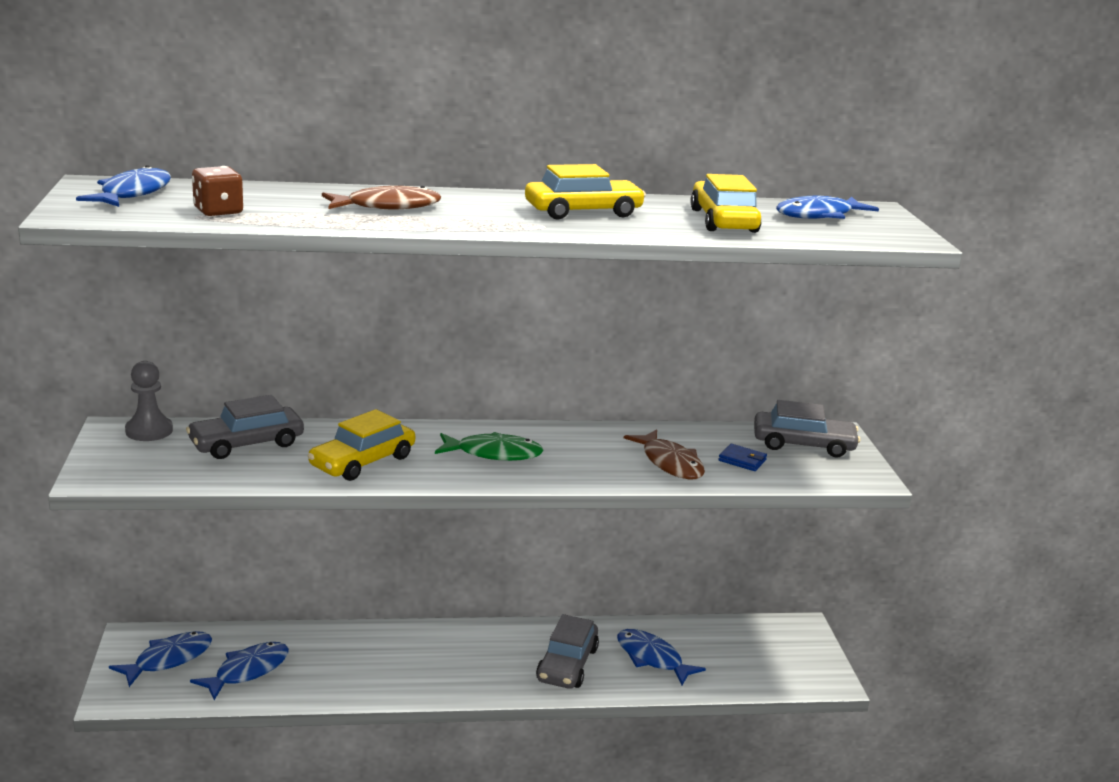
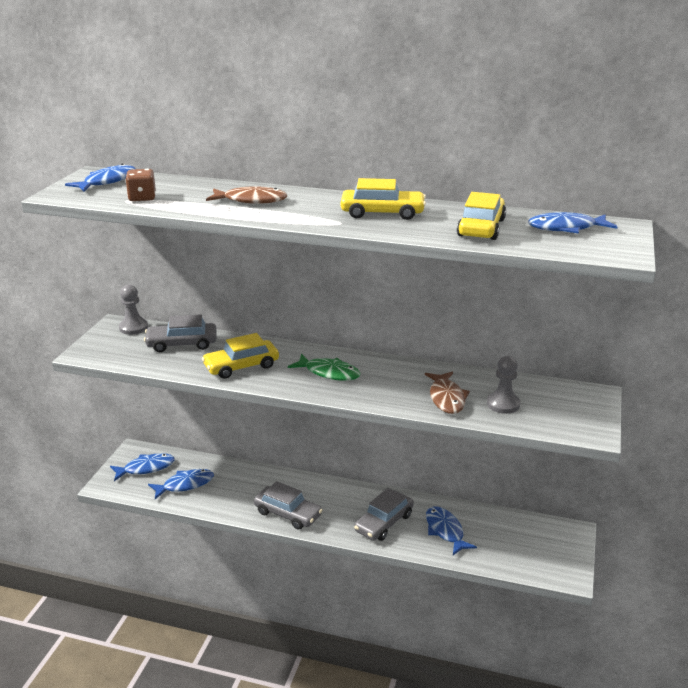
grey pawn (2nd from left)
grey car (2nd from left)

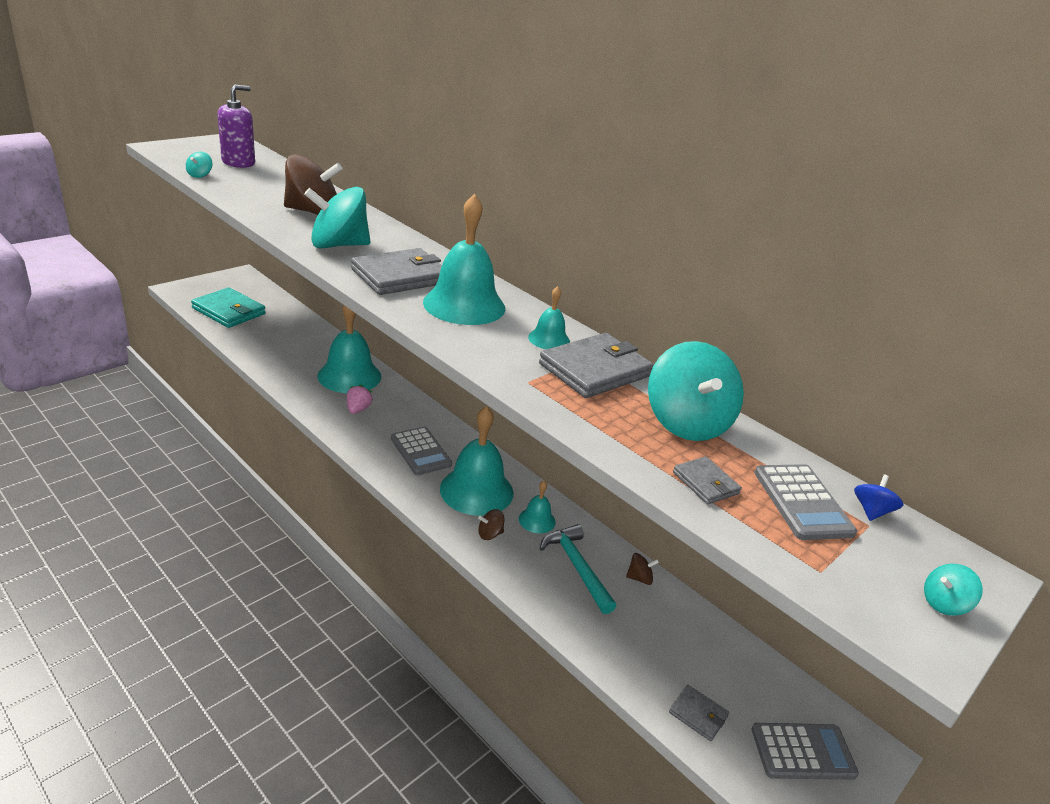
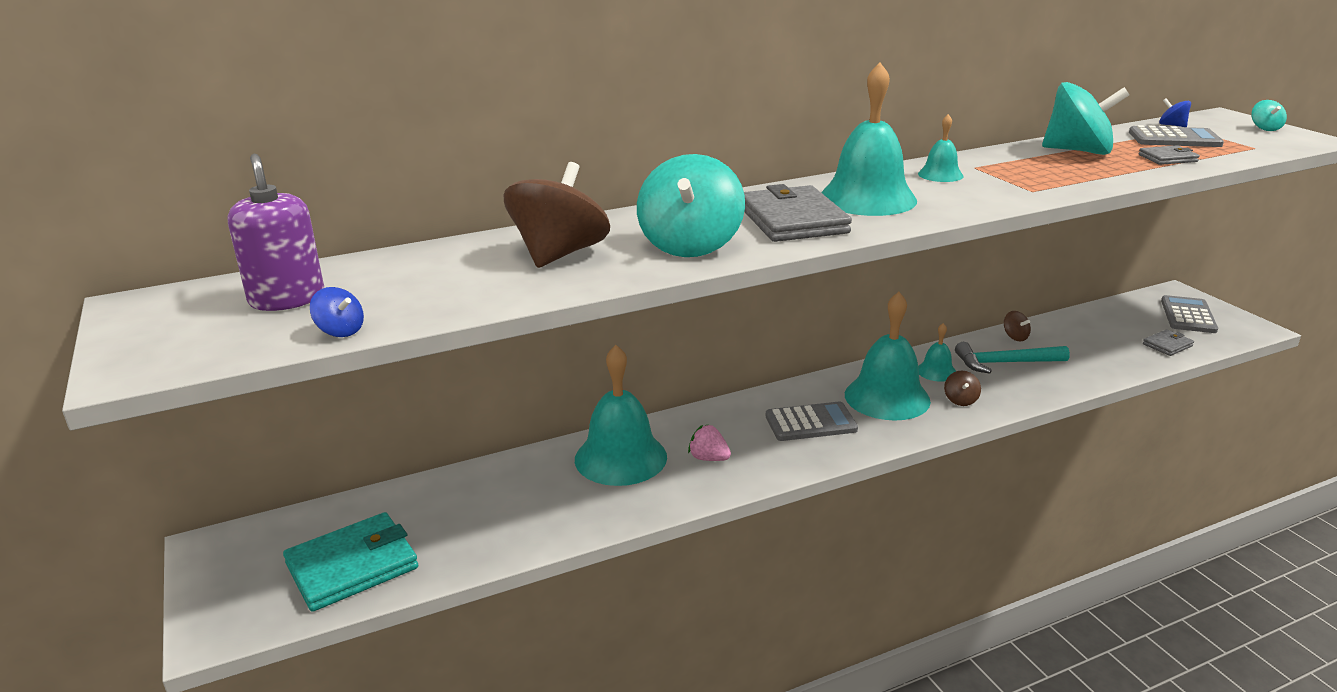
blue spinning top (1st from left)
grey wallet (2nd from left in the first image)
brown spinning top (3rd from left)

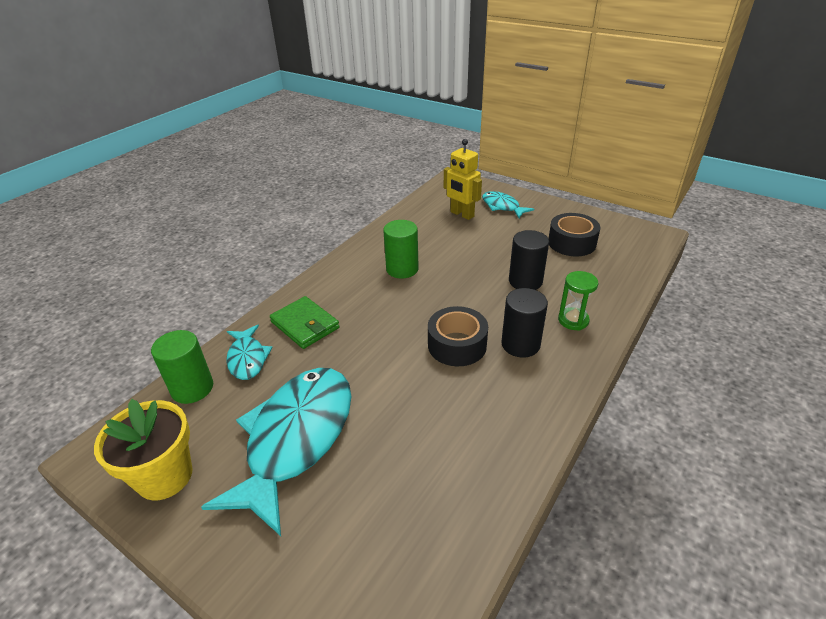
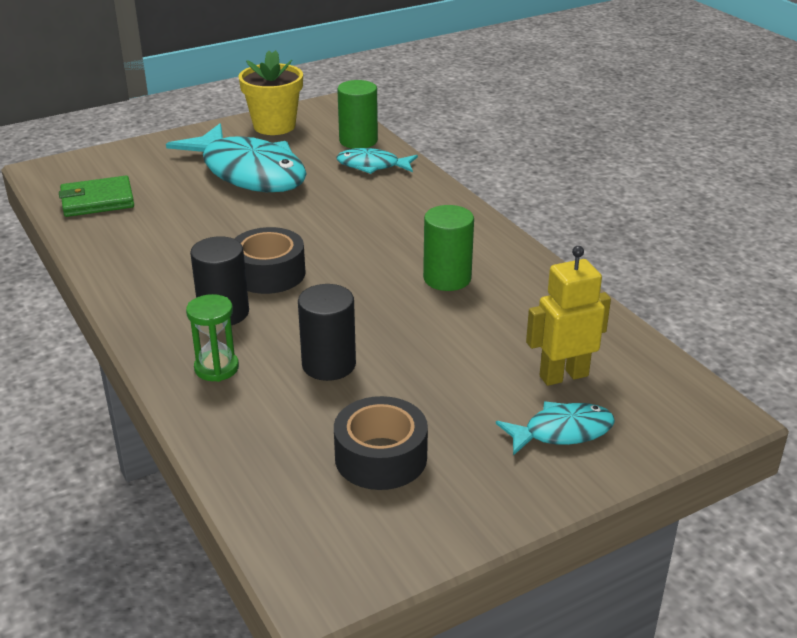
green wallet

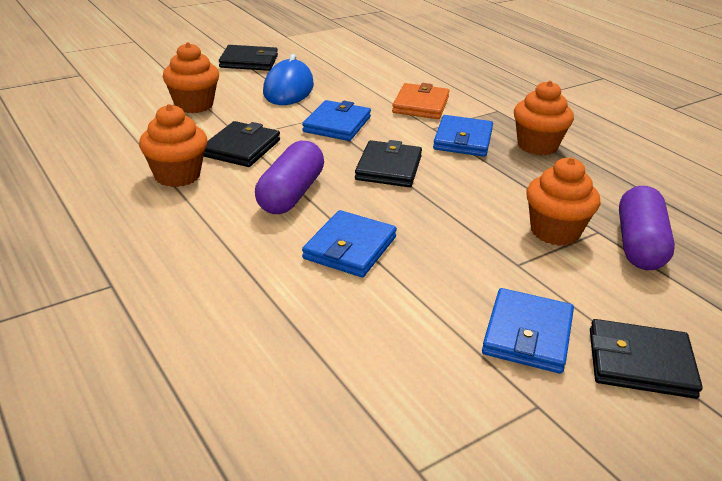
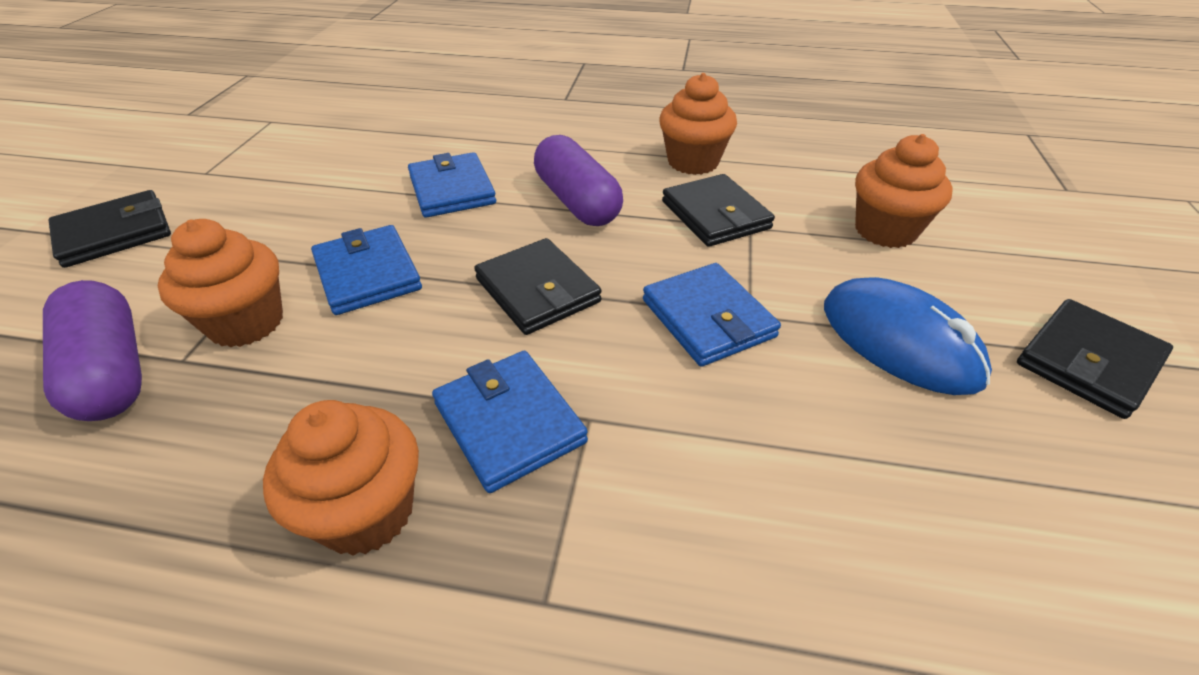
orange wallet
blue wallet (1st from left)

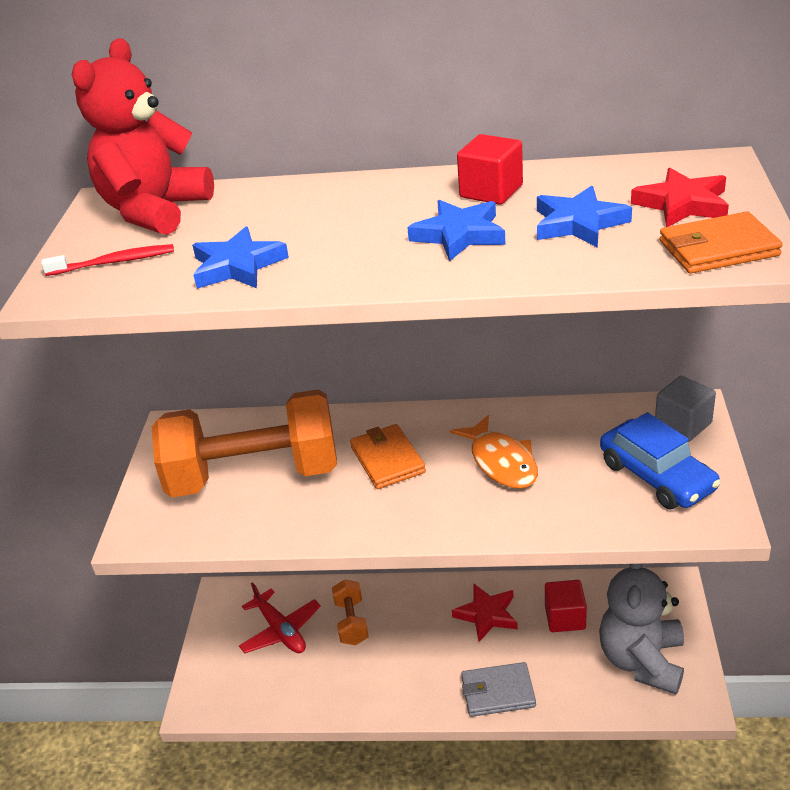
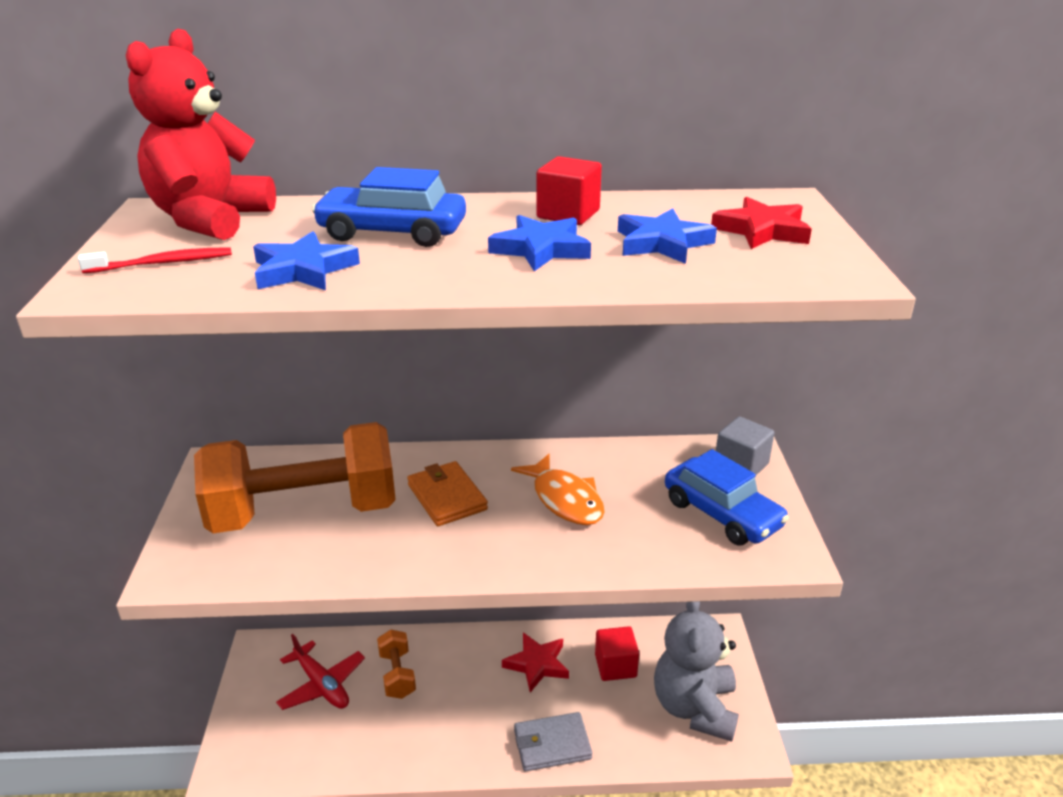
orange wallet (2nd from left in the first image)
blue car (1st from left)

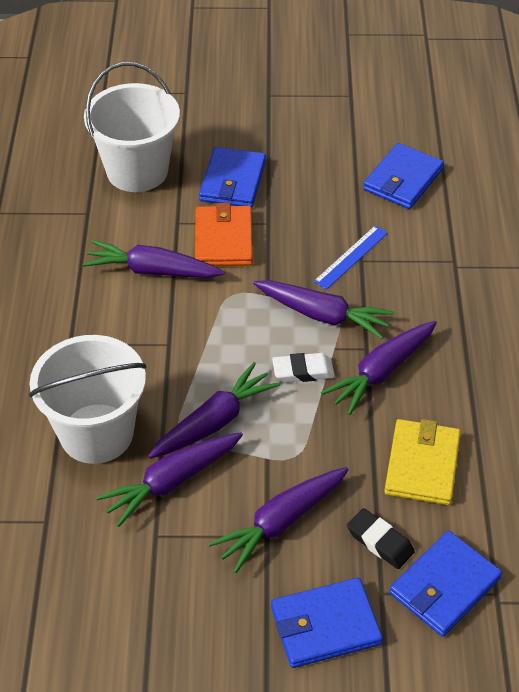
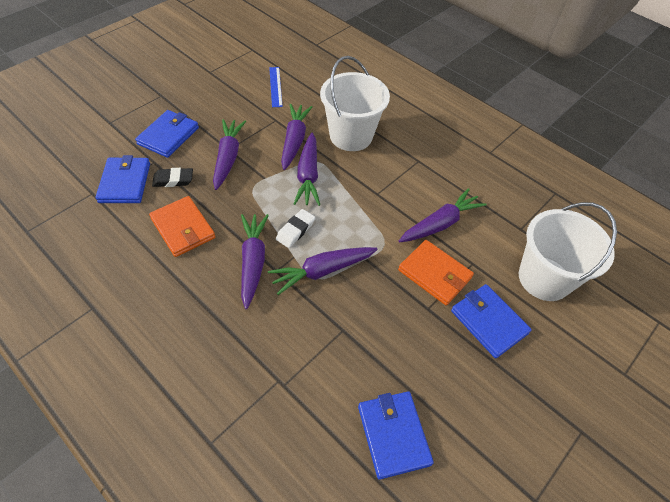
blue ruler
orange wallet (1st from left)

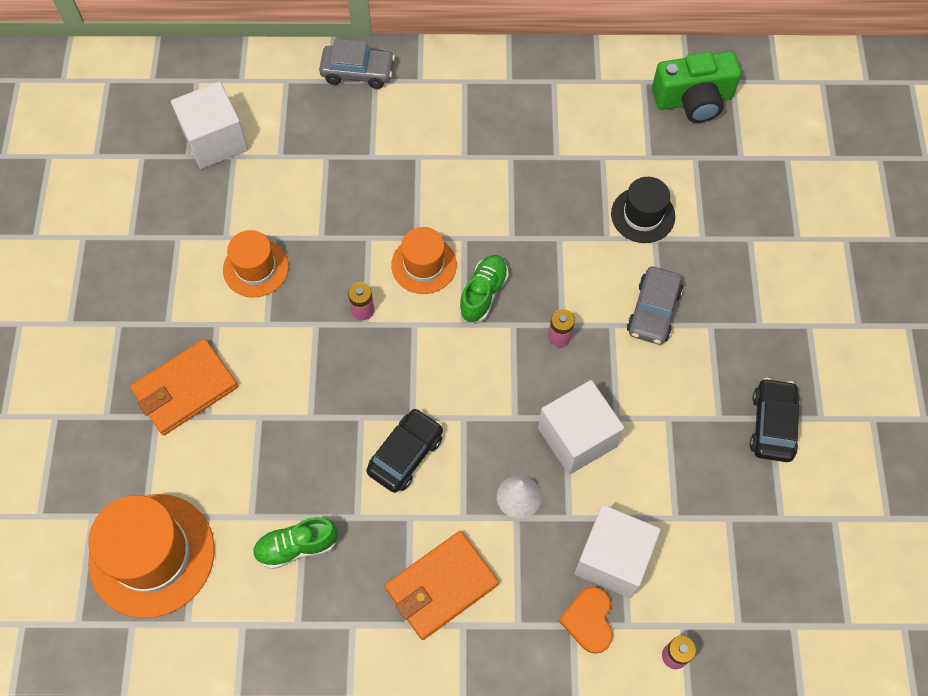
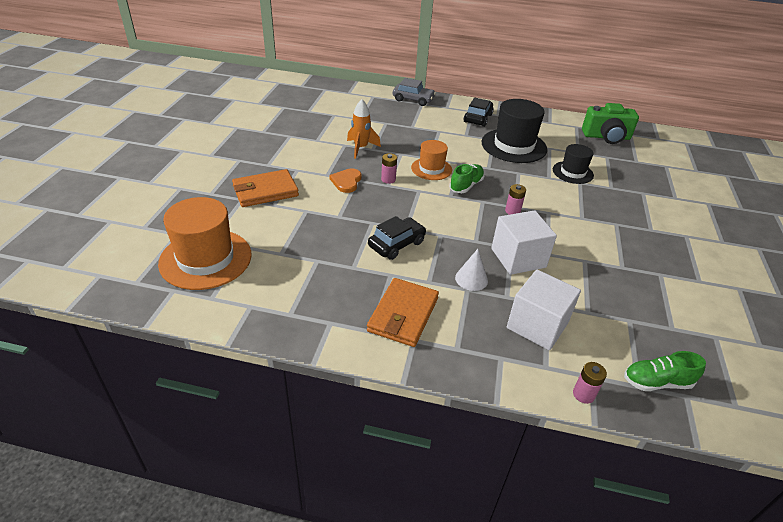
white cube (1st from left in the first image)
orange hat (2nd from left in the first image)
green shoe (2nd from left)
orange wallet (2nd from left)
orange heart
grey car (2nd from left in the first image)
black car (2nd from left)
orange rocket
black hat (1st from left)

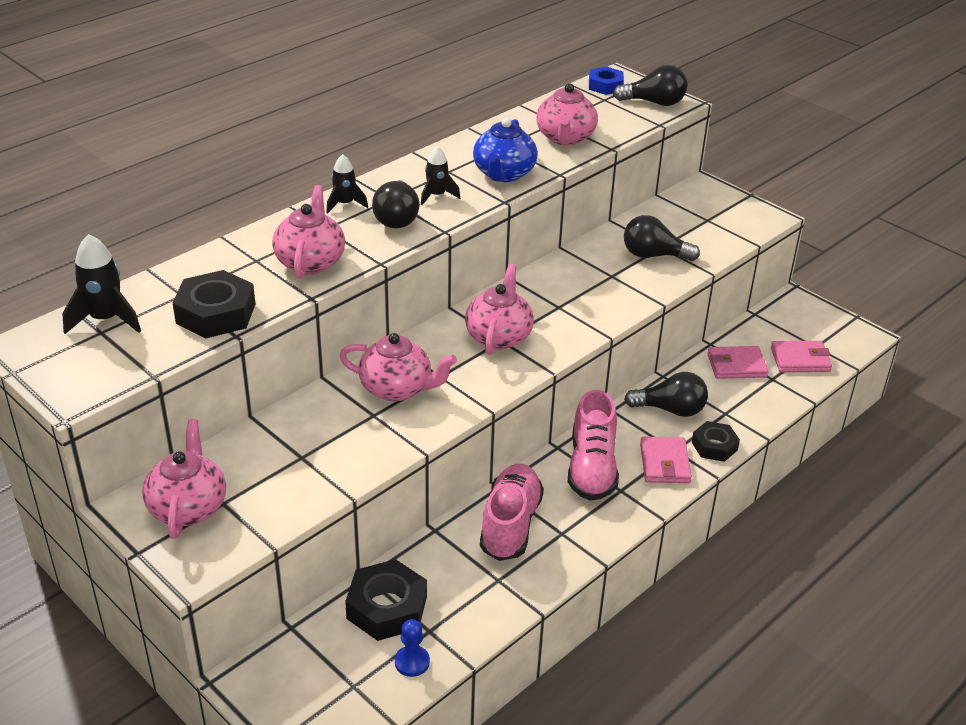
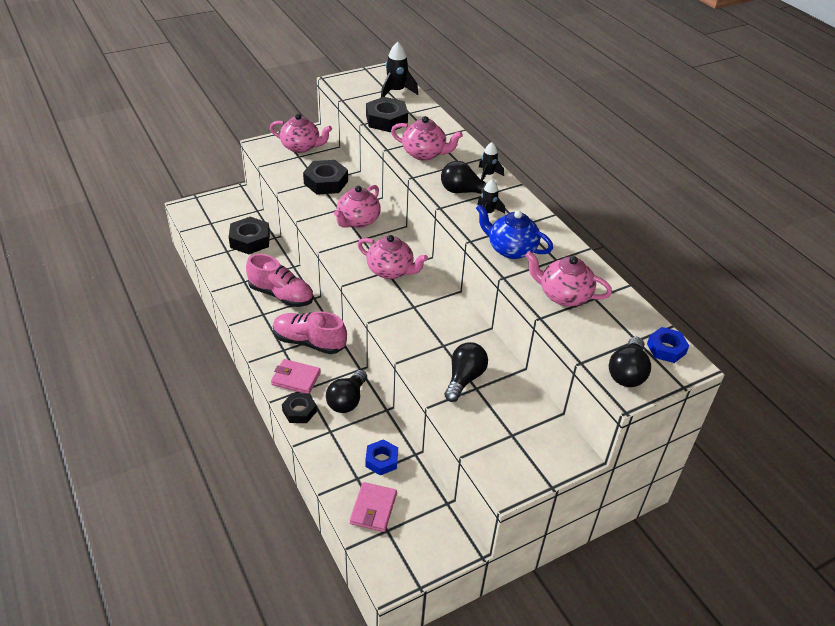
blue pawn
blue nut (1st from left)
black nut (3rd from left)

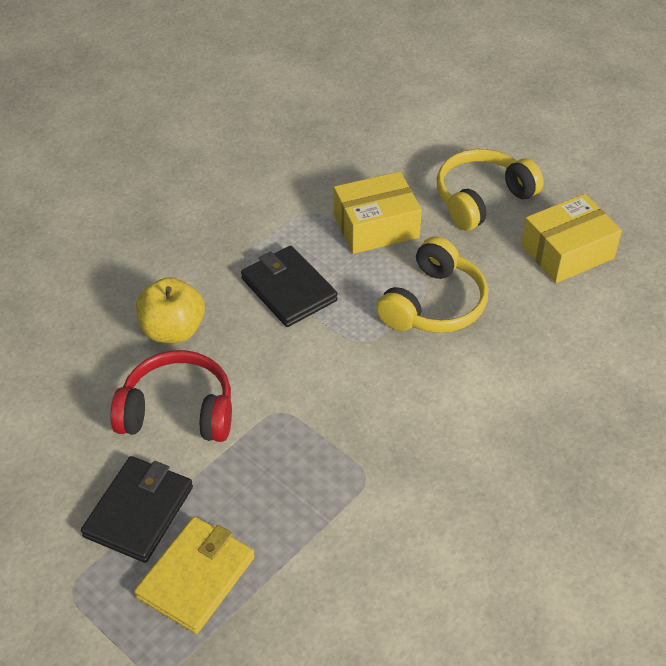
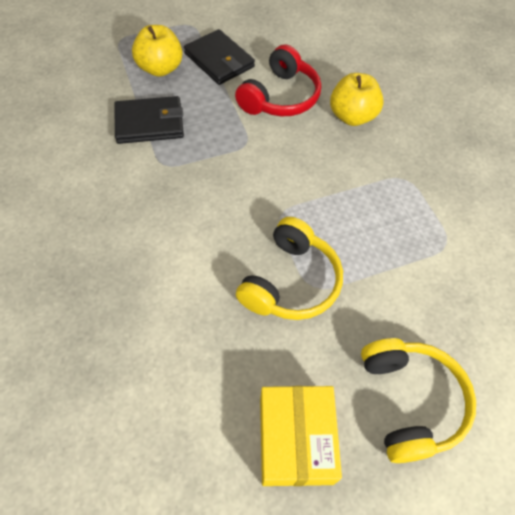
yellow apple (1st from left)
black wallet (1st from left)
yellow box (1st from left in the first image)
yellow headphones (1st from left)

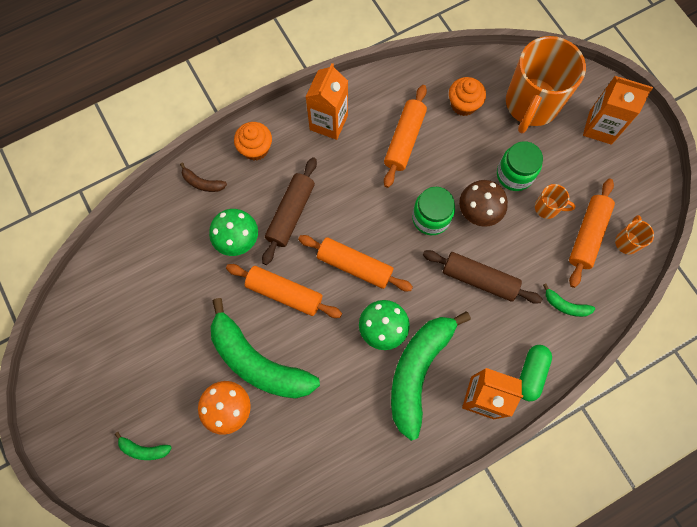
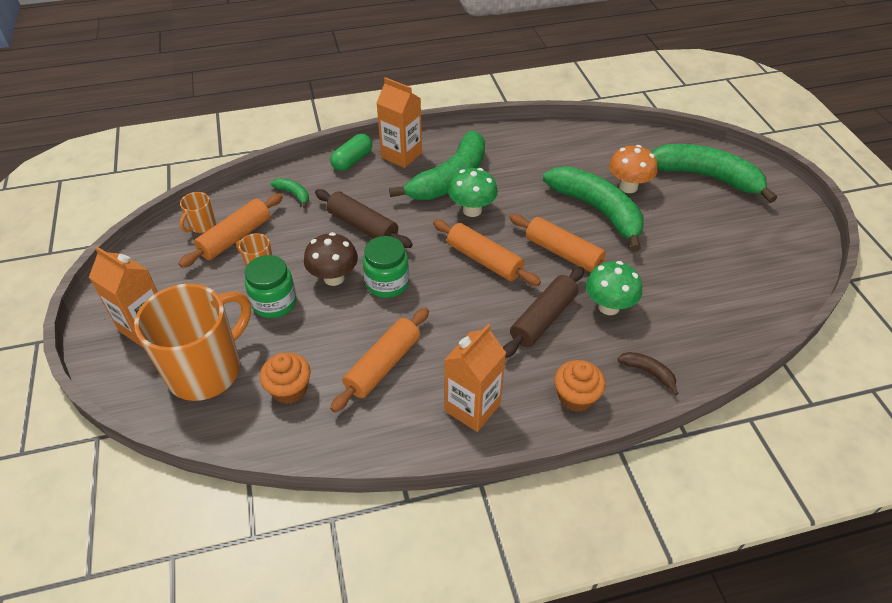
green banana (4th from left)

